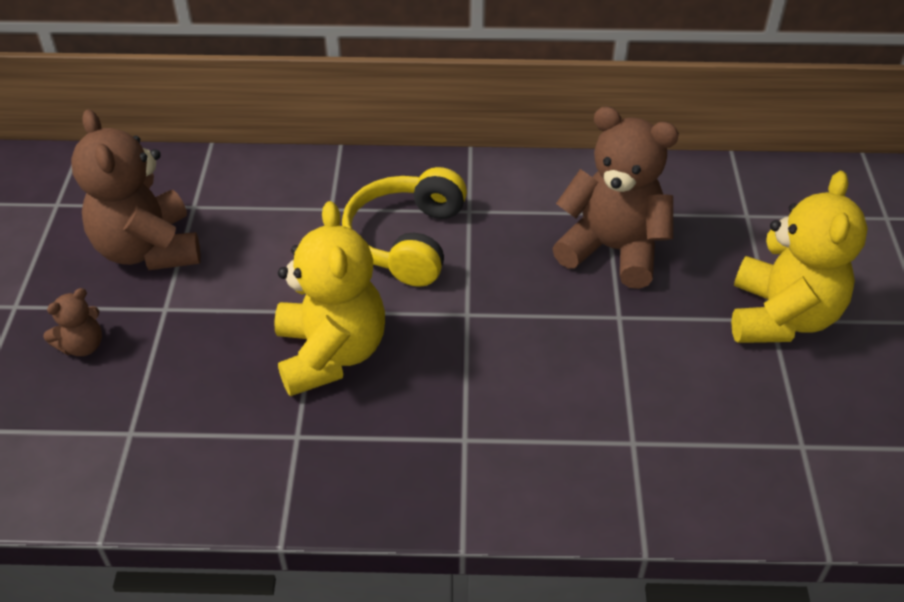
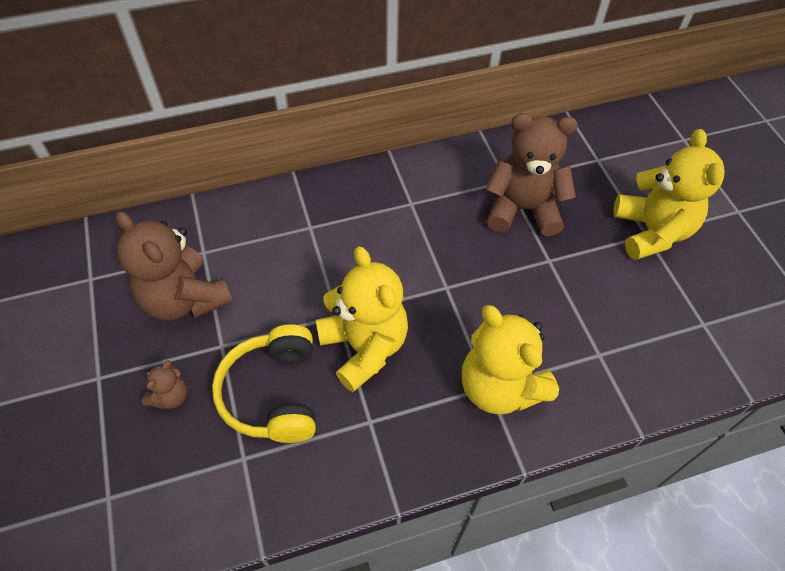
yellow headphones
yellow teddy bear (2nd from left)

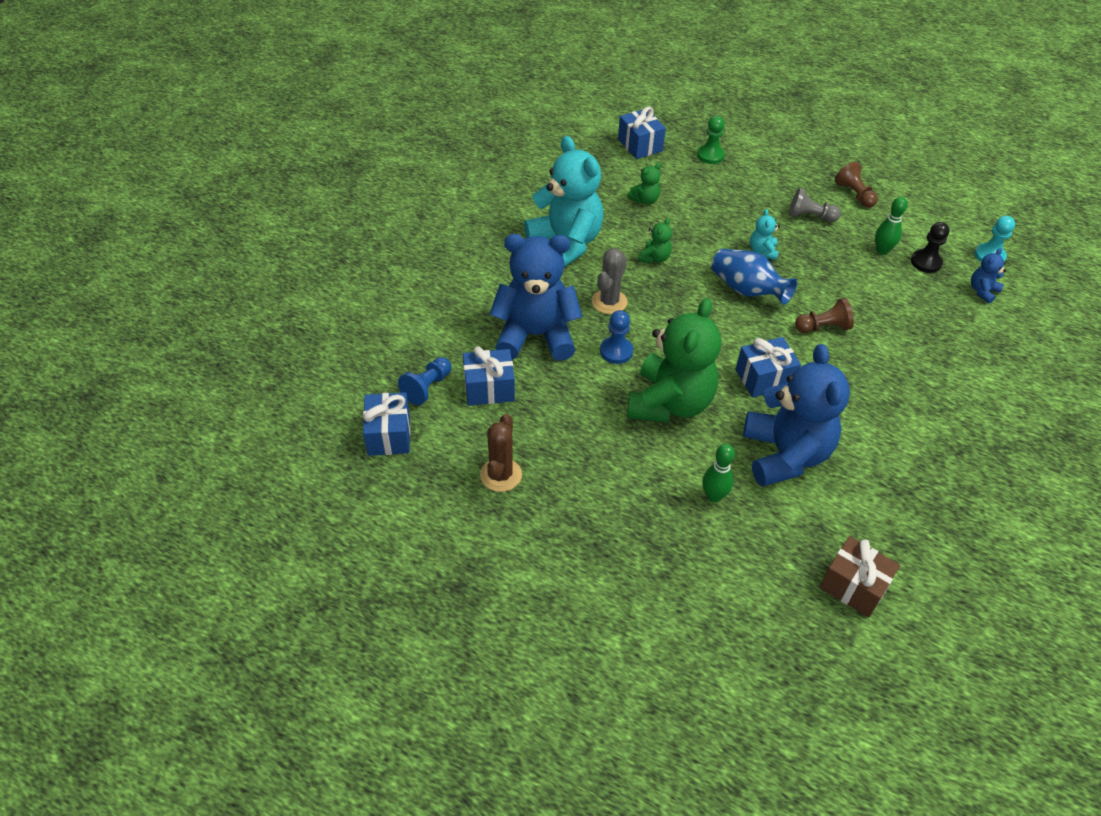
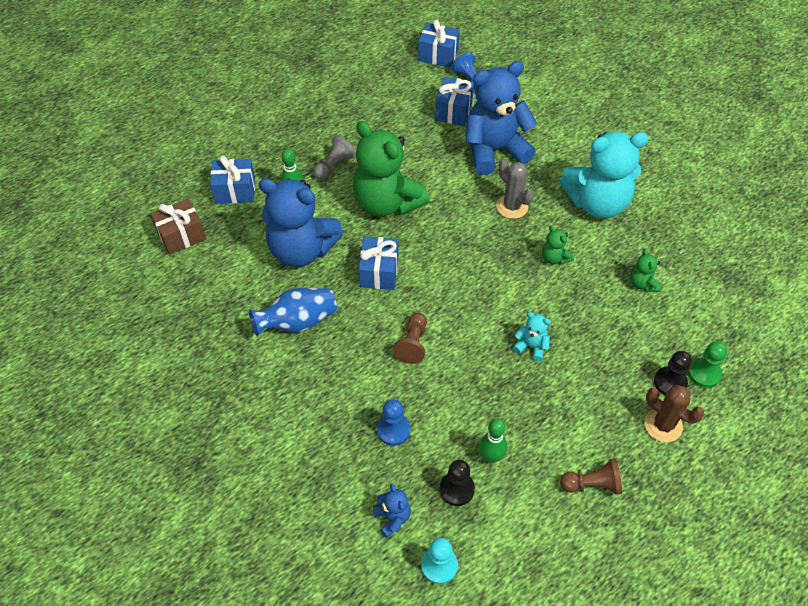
brown cactus
blue teddy bear (3rd from left)
blue pawn (1st from left)
blue gift (1st from left)
blue vase
grey pawn
black pawn (2nd from left)

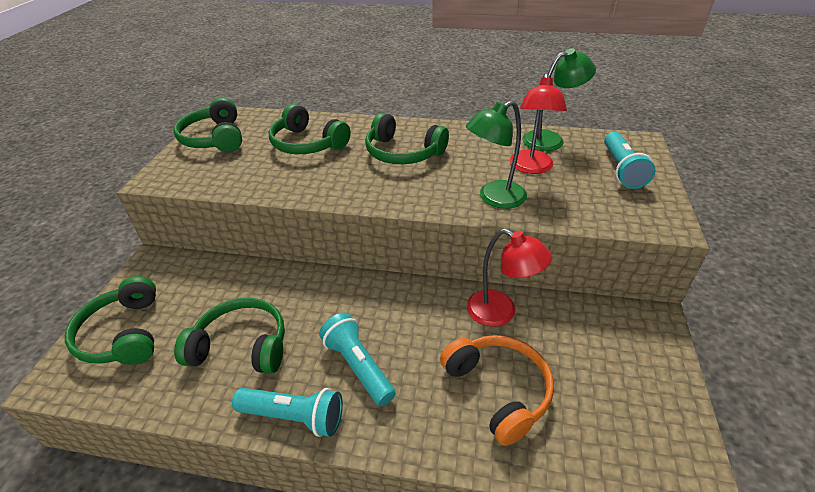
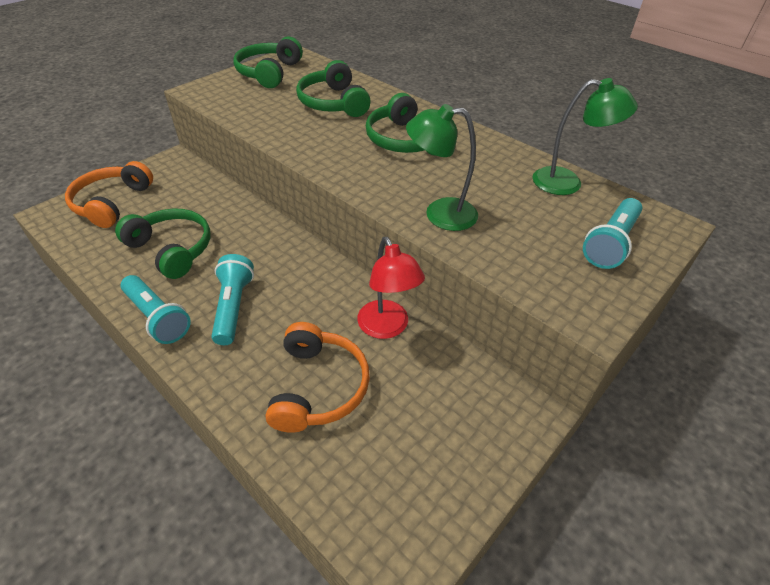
orange headphones (1st from left)
red lamp (2nd from left in the first image)

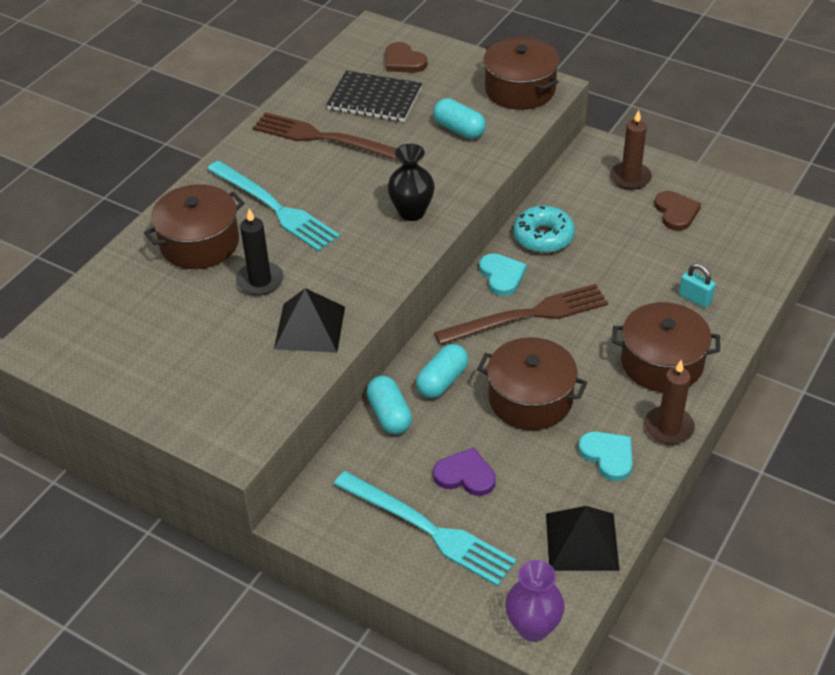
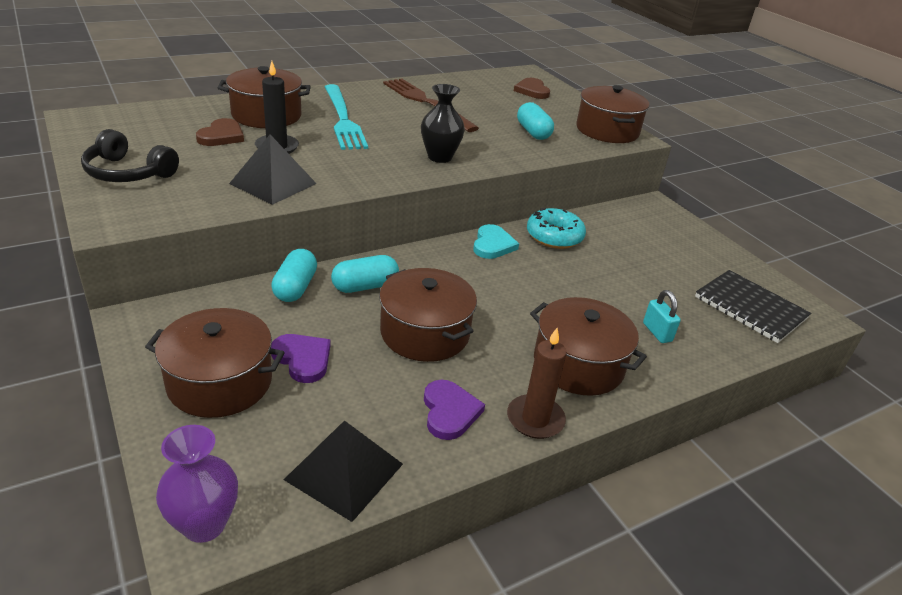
black notebook
brown pot (1st from left)
brown fork (2nd from left in the first image)
purple heart (2nd from left)
brown candle (1st from left in the first image)
brown heart (1st from left)
black headphones

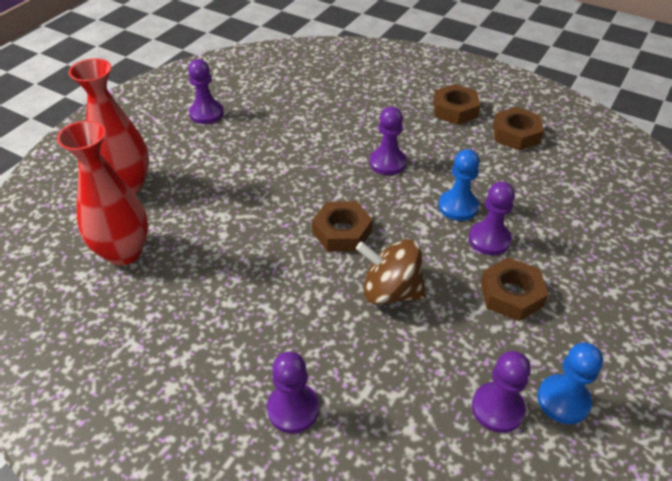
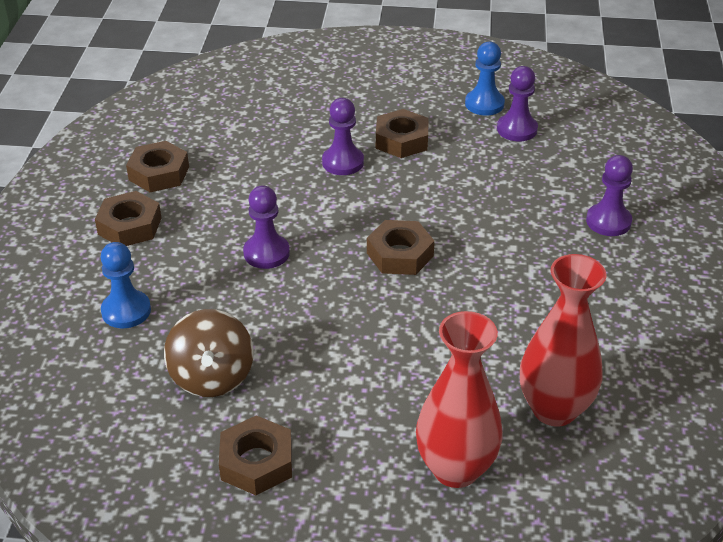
brown nut (3rd from left)
brown spinning top
blue pawn (1st from left)

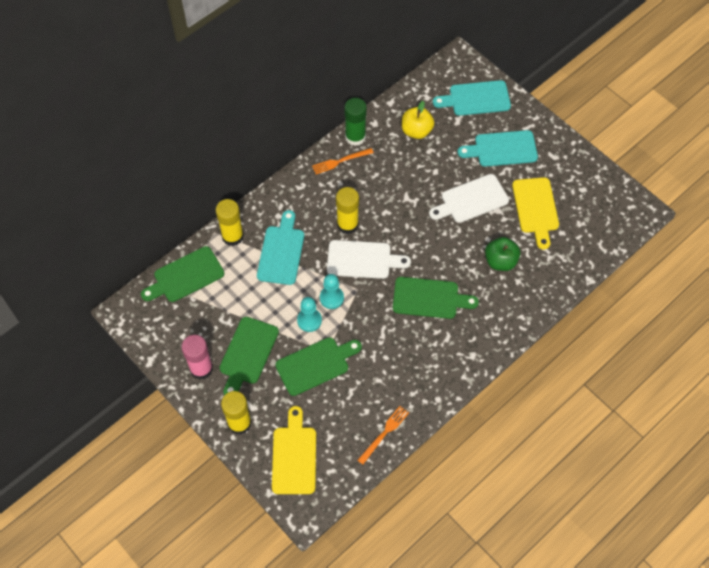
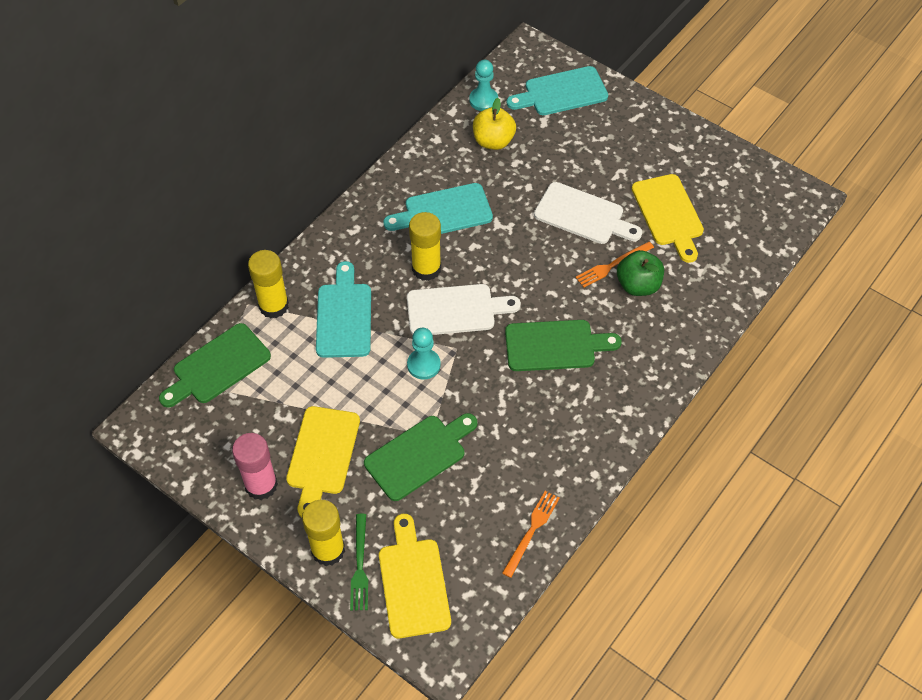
yellow cutting board (1st from left)
turquoise pawn (2nd from left)
orange fork (2nd from left)
green glue stick
white cutting board (2nd from left)
turquoise cutting board (2nd from left)
green fork

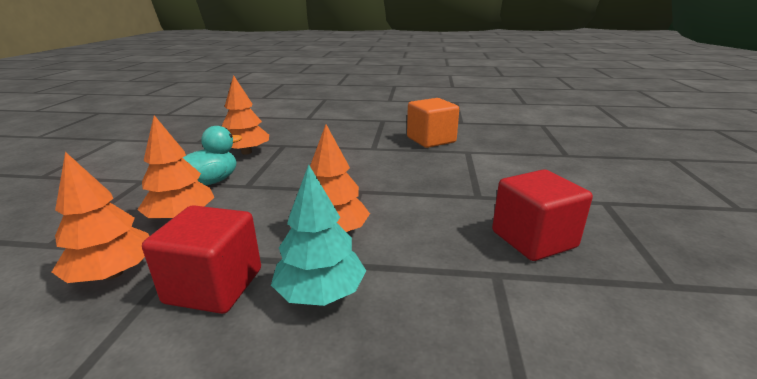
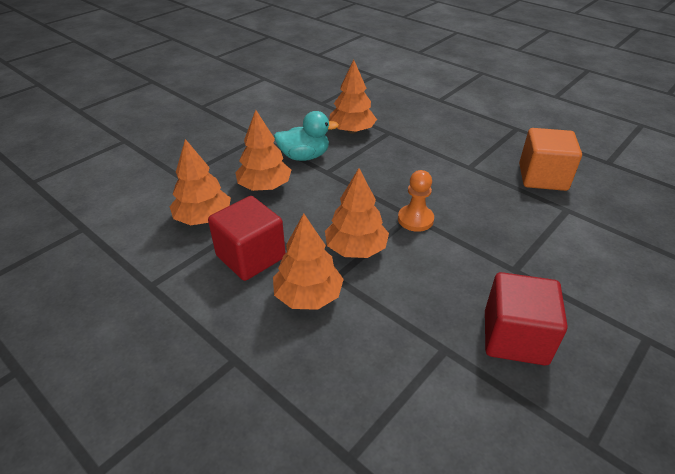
orange tree (3rd from left)
orange pawn

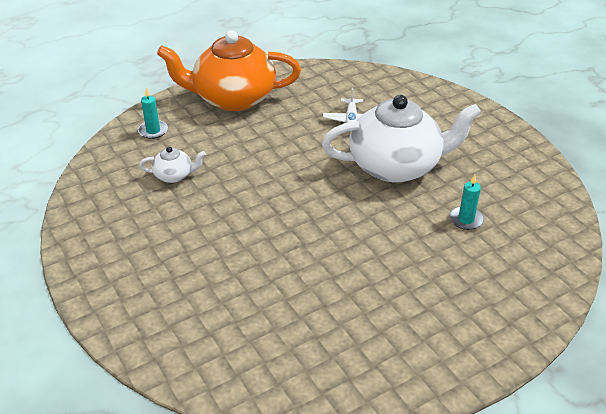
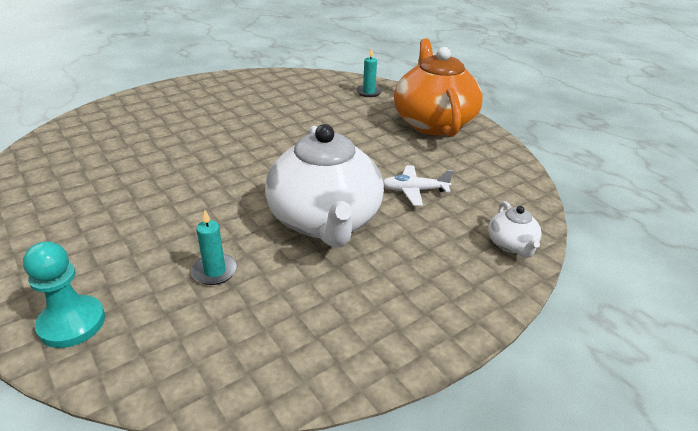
white teapot (2nd from left)
turquoise pawn

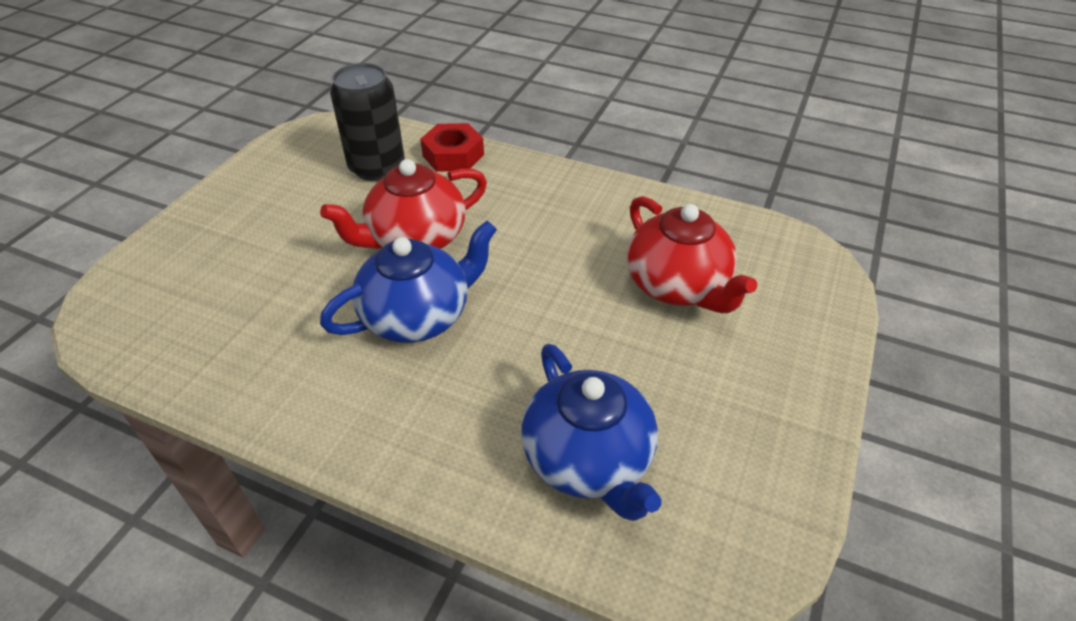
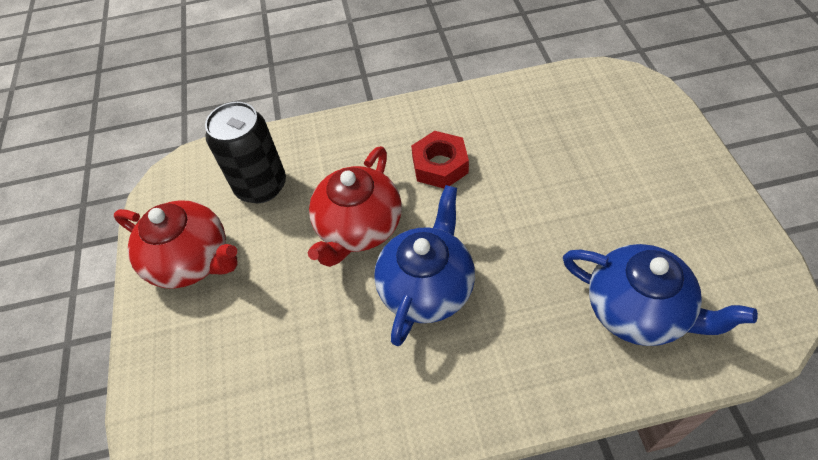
red nut
red teapot (1st from left)

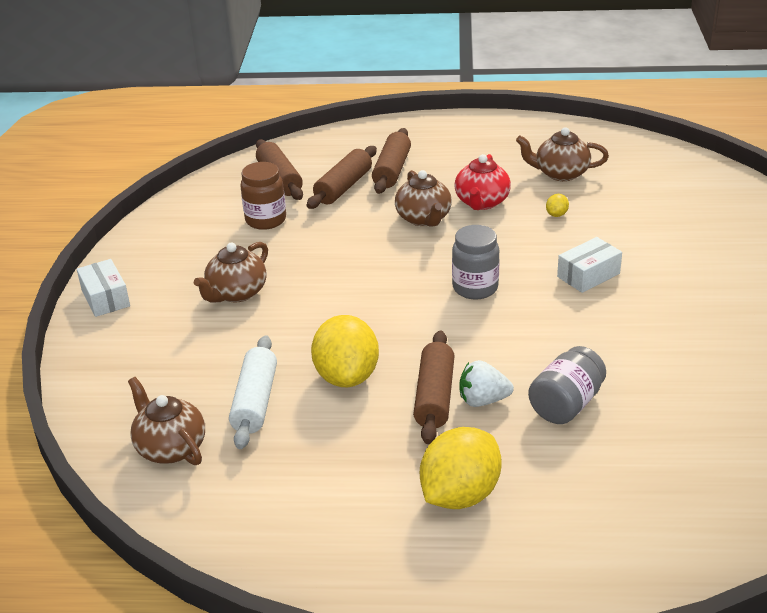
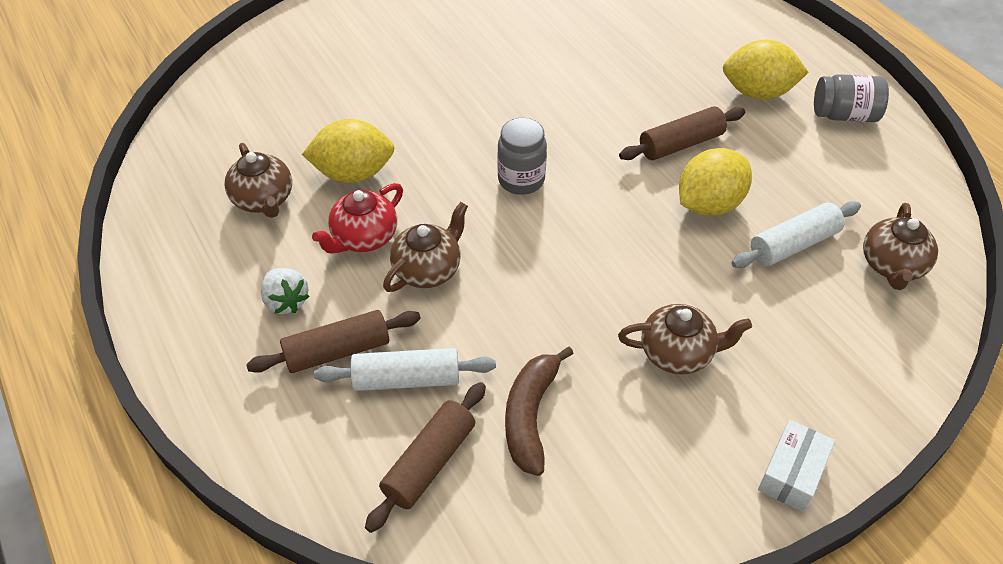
brown banana
white rolling pin (1st from left)
red teapot
white strawberry
grey jar (2nd from left)
yellow lemon (1st from left)
white box (2nd from left in the first image)

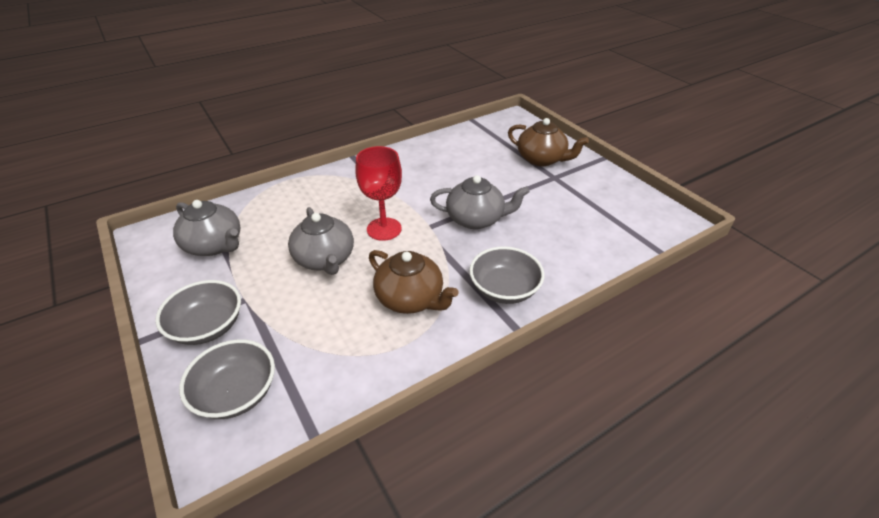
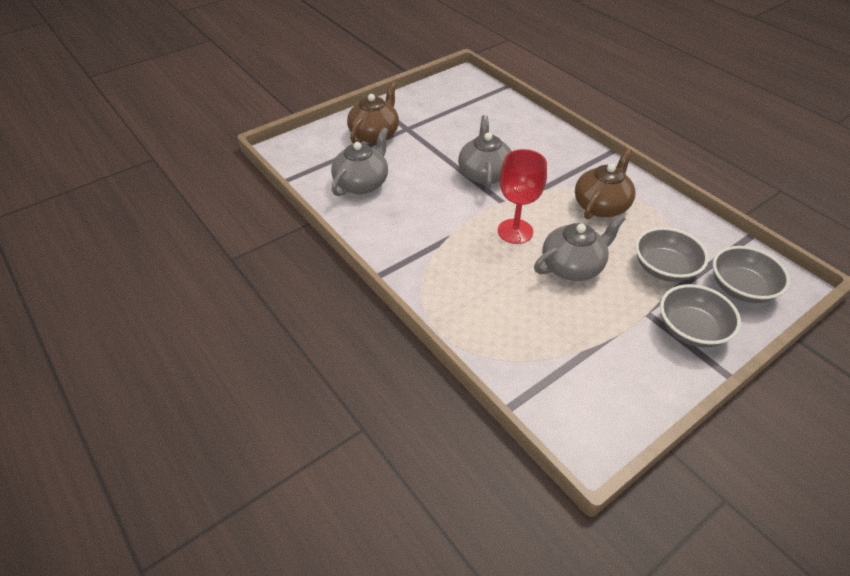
grey teapot (1st from left)
grey bowl (1st from left)

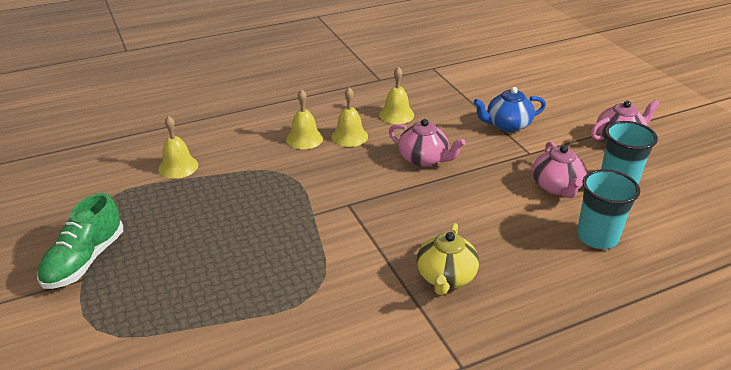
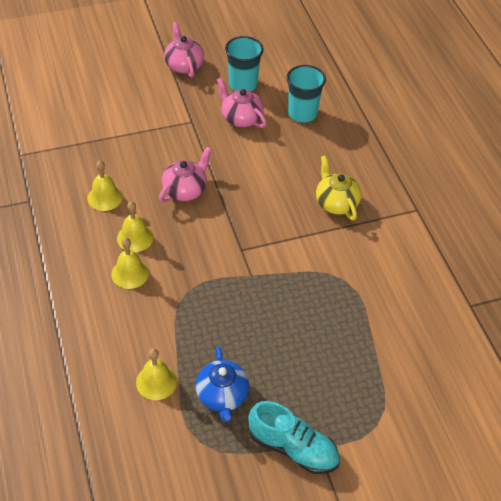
turquoise shoe
yellow teapot
blue teapot
pink teapot (3rd from left)

